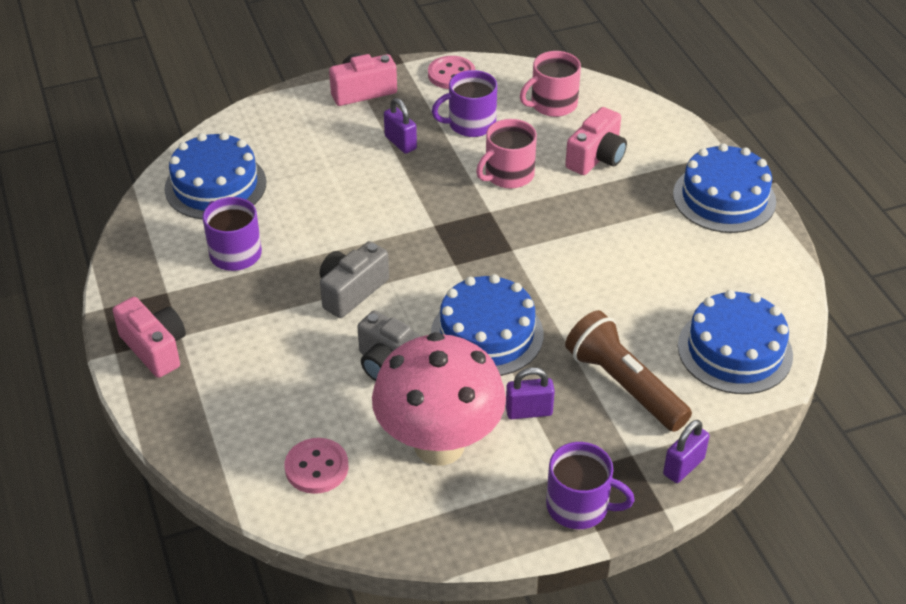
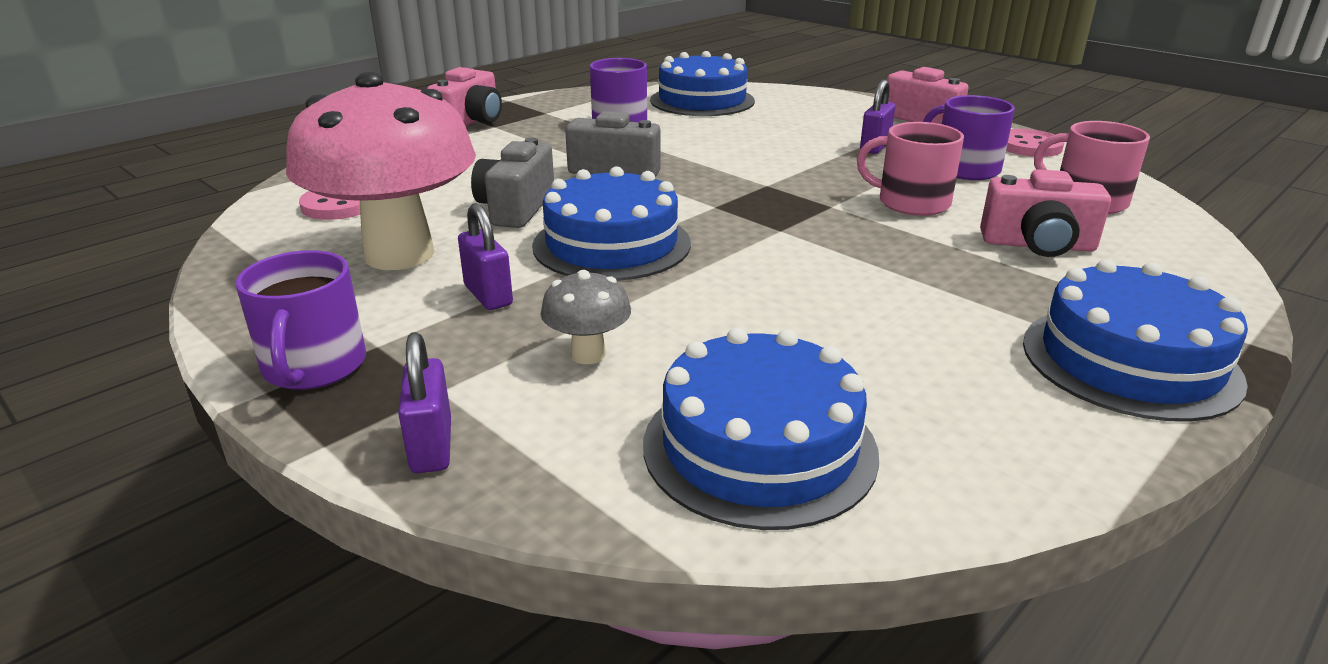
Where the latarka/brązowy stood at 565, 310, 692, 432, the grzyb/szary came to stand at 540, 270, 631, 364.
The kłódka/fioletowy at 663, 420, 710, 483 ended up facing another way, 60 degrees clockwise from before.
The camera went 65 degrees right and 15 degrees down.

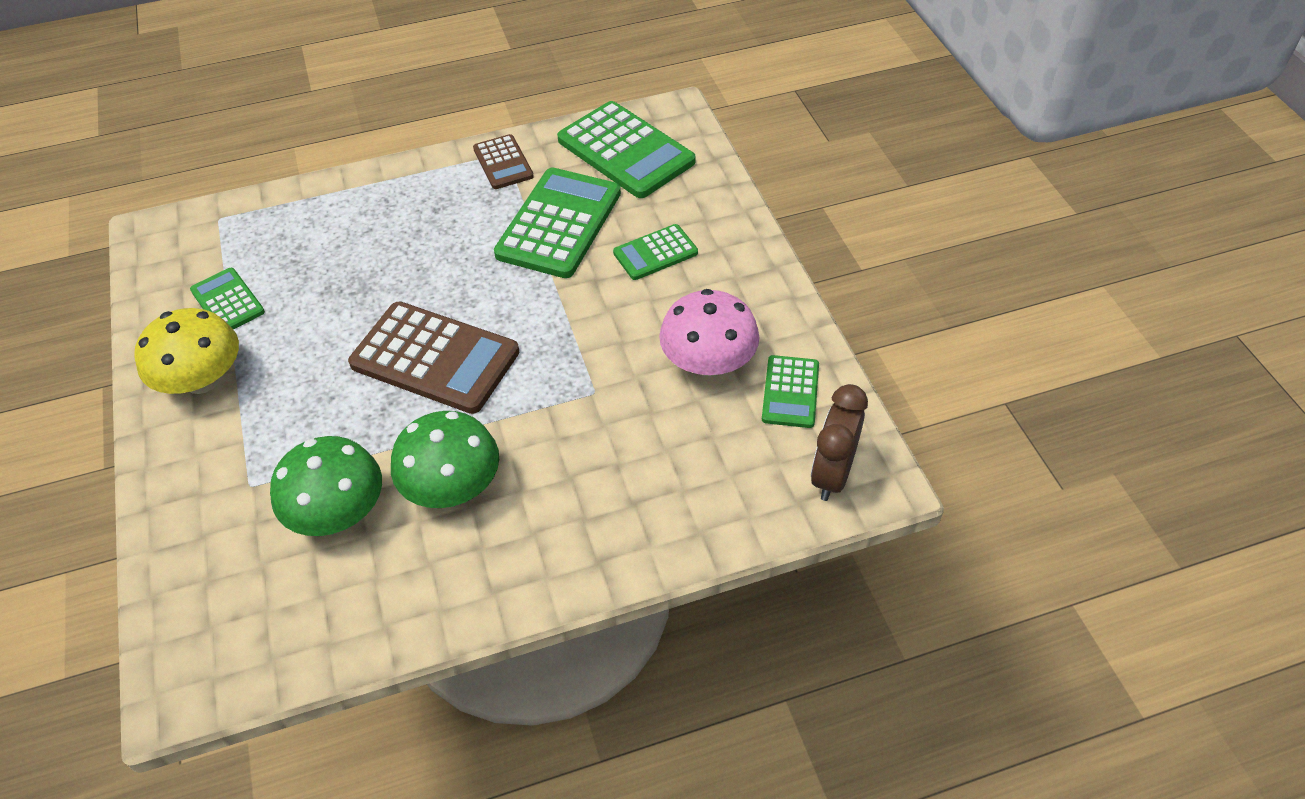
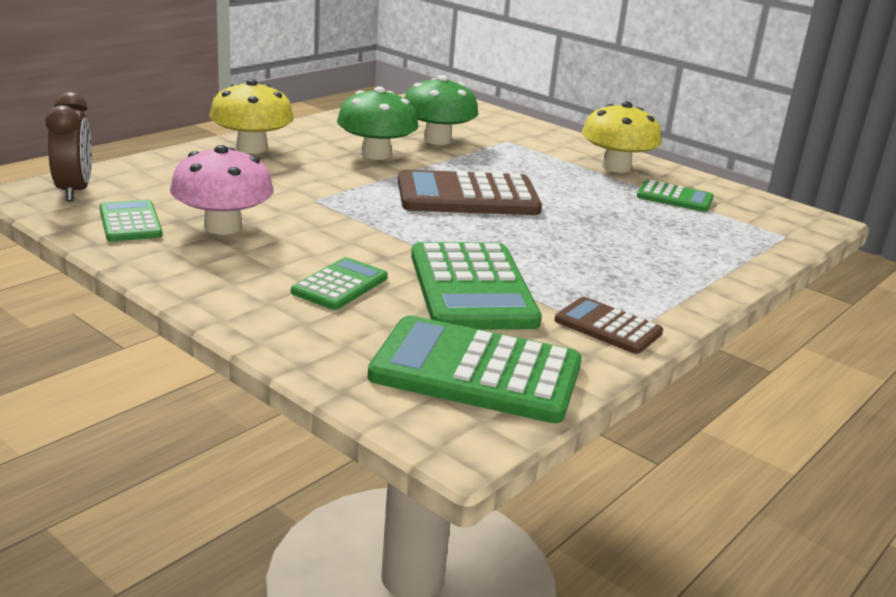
The second view gained the grzyb/żółty at 209, 79, 294, 154.
The camera went 145 degrees right and 25 degrees down.

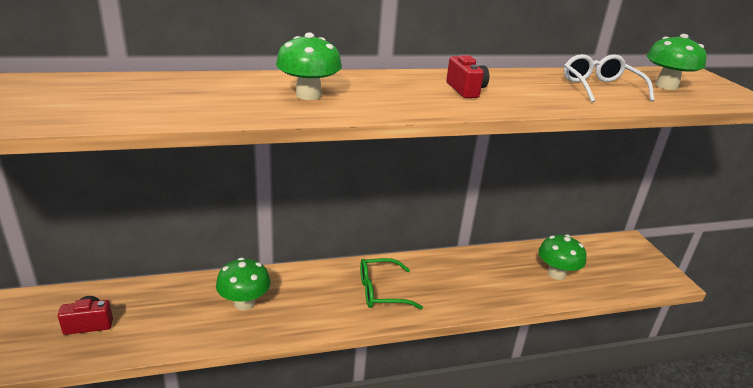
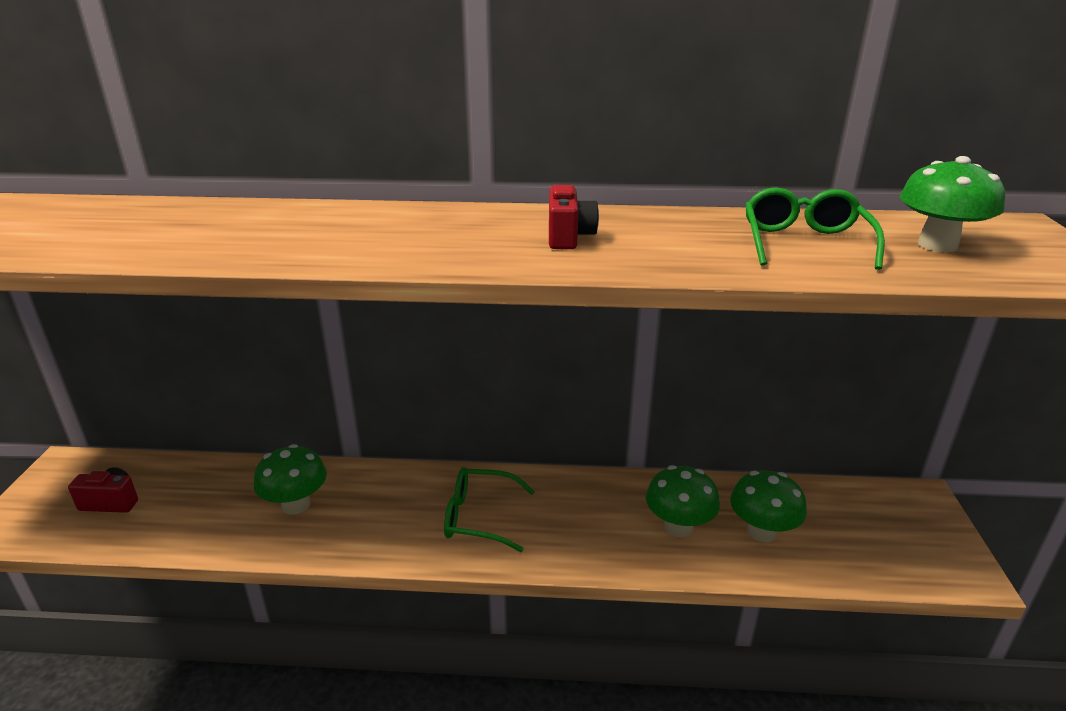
The grzyb/zielony ended up elsewhere, having gone from 276, 32, 342, 100 to 646, 465, 720, 537.
What was the okulary/biały at 564, 54, 654, 103 turned into the okulary/zielony at 745, 187, 885, 270.
The camera went 20 degrees right and 0 degrees up.

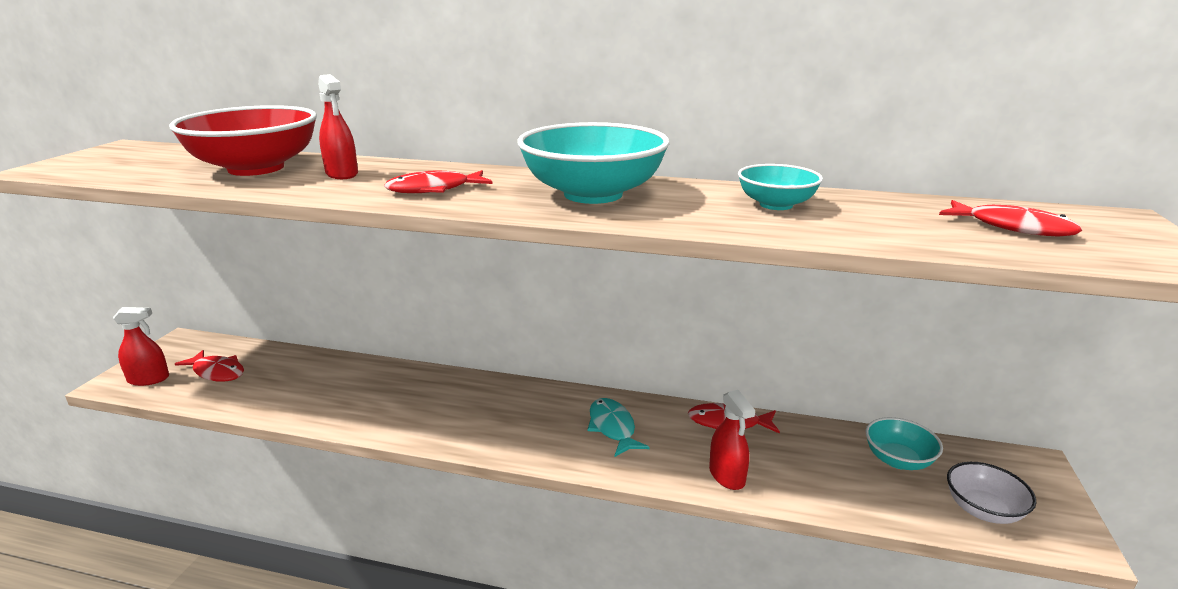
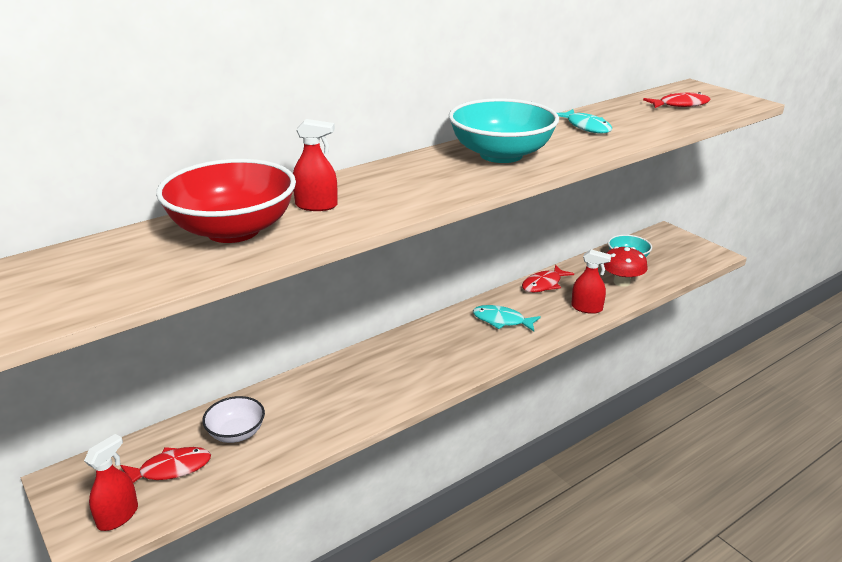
Where the miska/turkusowy stood at 738, 164, 823, 210, the ryba/turkusowy came to stand at 557, 109, 612, 134.
The second view lost the ryba/czerwony at 384, 170, 493, 193.
The miska/biały ended up elsewhere, having gone from 947, 462, 1037, 524 to 202, 396, 265, 443.
The second view gained the grzyb/czerwony at 604, 246, 648, 287.
The camera went 50 degrees left and 5 degrees up.

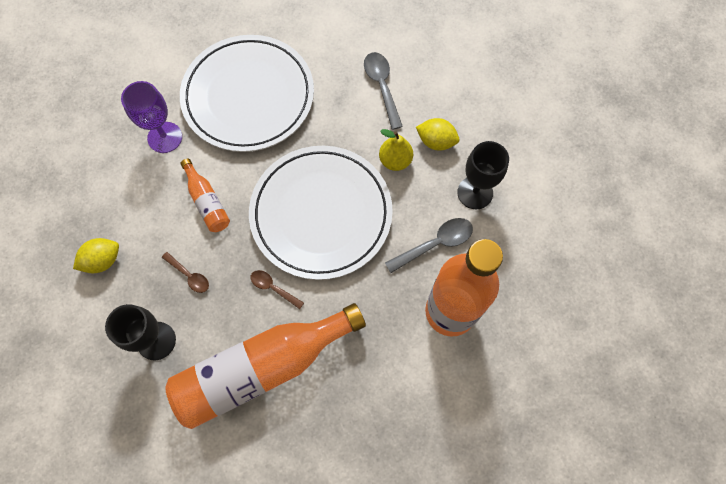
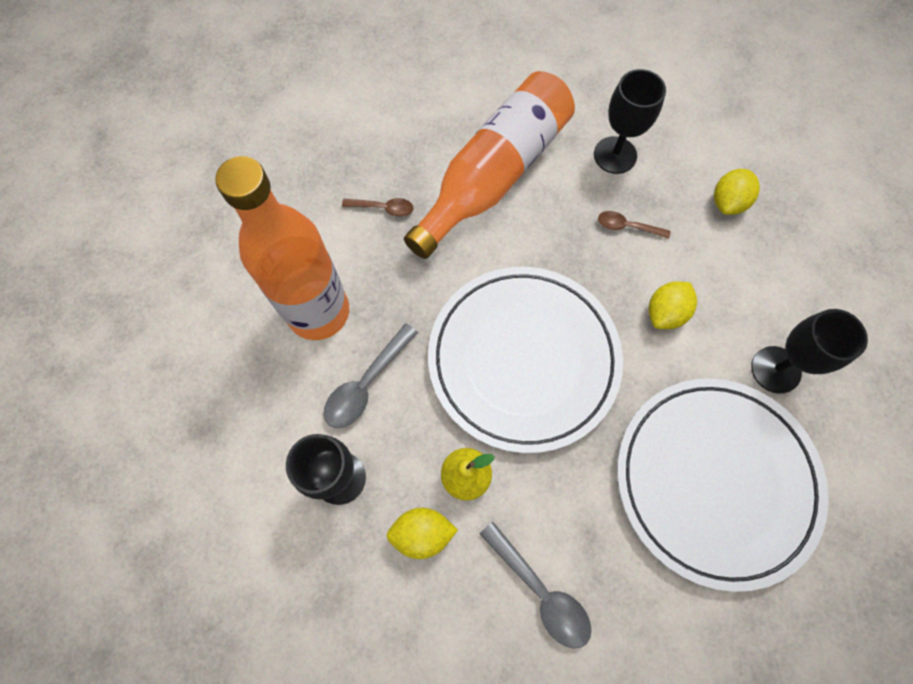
What was the kielich/fioletowy at 121, 81, 182, 153 turned into the kielich/czarny at 751, 309, 868, 394.
Where the butelka/pomarańczowy stood at 180, 159, 230, 232, the cytryna/żółty came to stand at 649, 281, 697, 329.
The łyżka/brązowy ended up elsewhere, having gone from 251, 270, 304, 309 to 342, 198, 413, 217.
The camera went 155 degrees right and 0 degrees up.

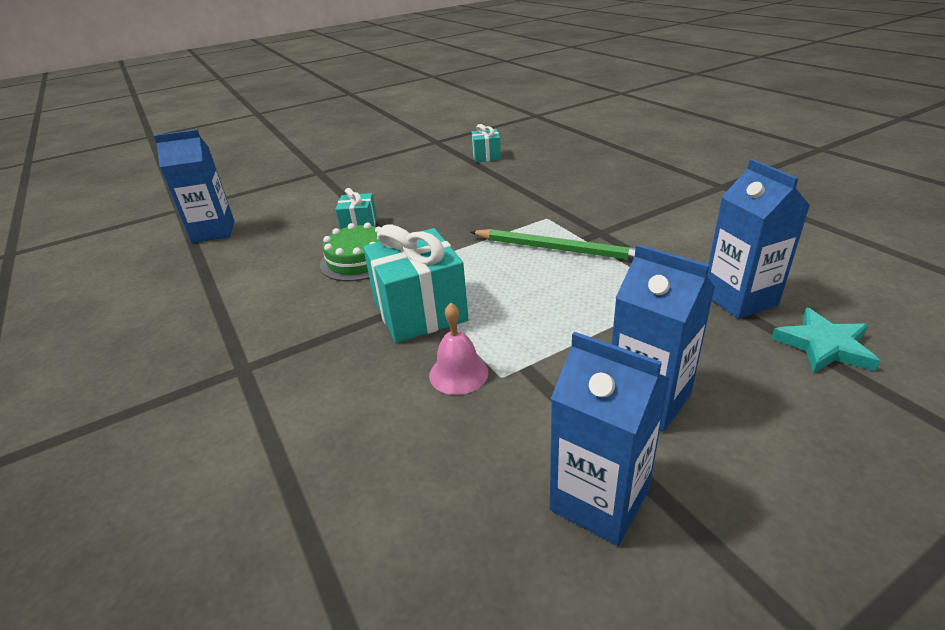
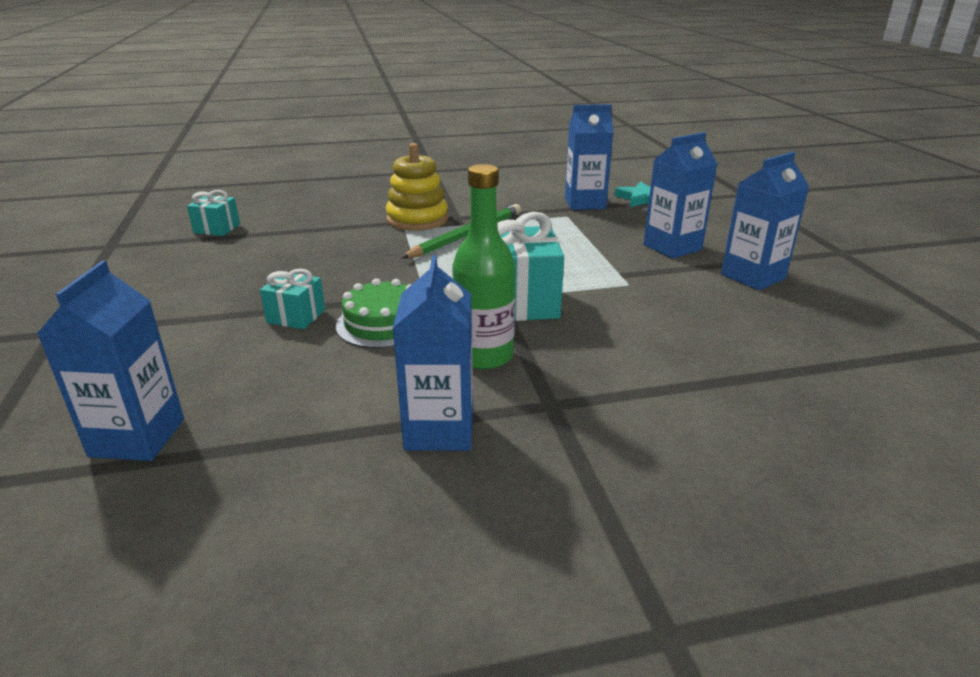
The second view lost the dzwonek/różowy at 429, 303, 489, 395.
The second view gained the zabawka nakładanka/żółty at 386, 143, 449, 231.
The second view gained the butelka/zielony at 452, 164, 515, 370.
The second view gained the karton mleka/niebieski at 393, 255, 473, 451.
The camera went 75 degrees left and 5 degrees down.

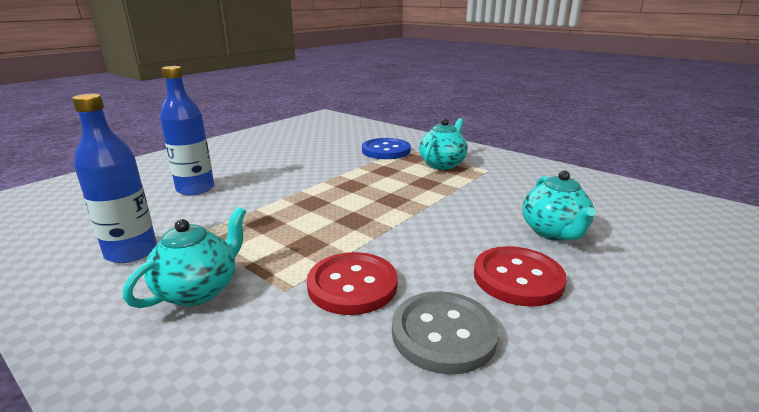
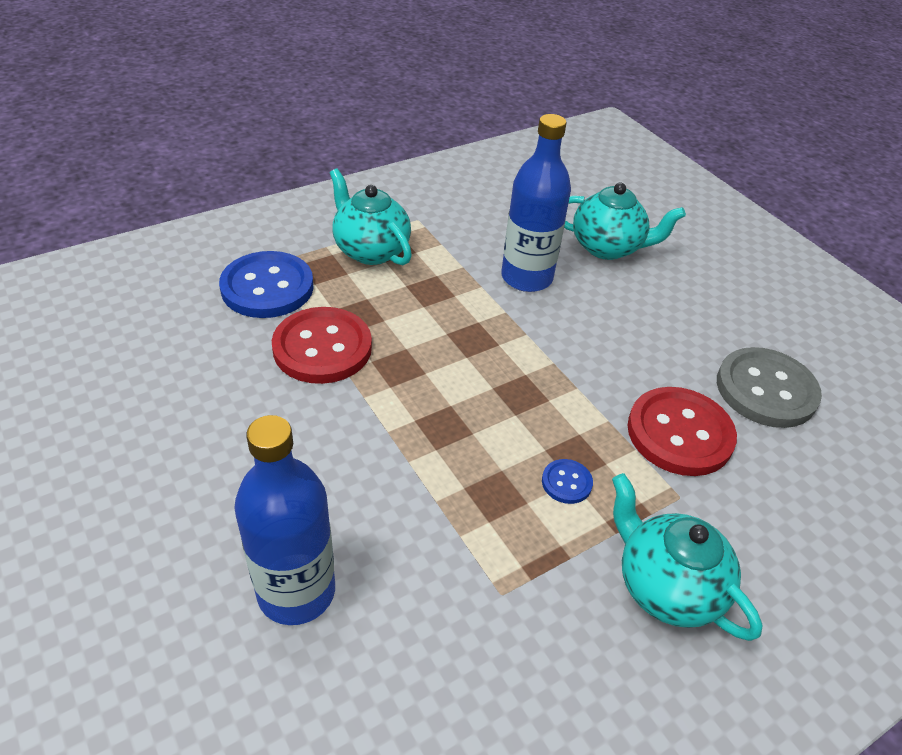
The butelka/niebieski ended up elsewhere, having gone from 72, 94, 157, 263 to 501, 114, 571, 292.
The guzik/czerwony ended up elsewhere, having gone from 474, 246, 567, 307 to 272, 307, 372, 384.
The second view gained the guzik/niebieski at 542, 459, 593, 504.
The camera went 75 degrees left and 20 degrees up.

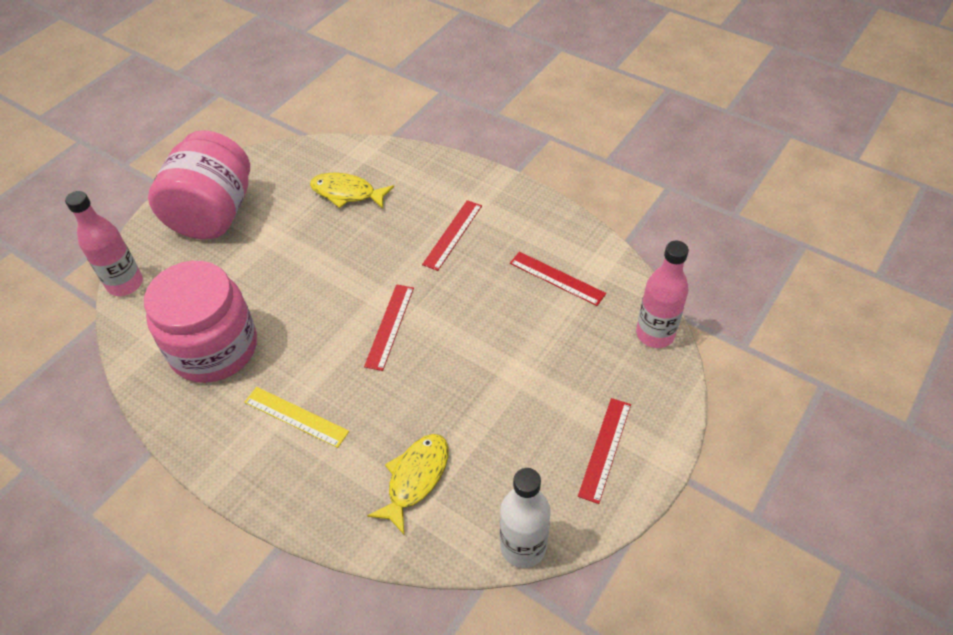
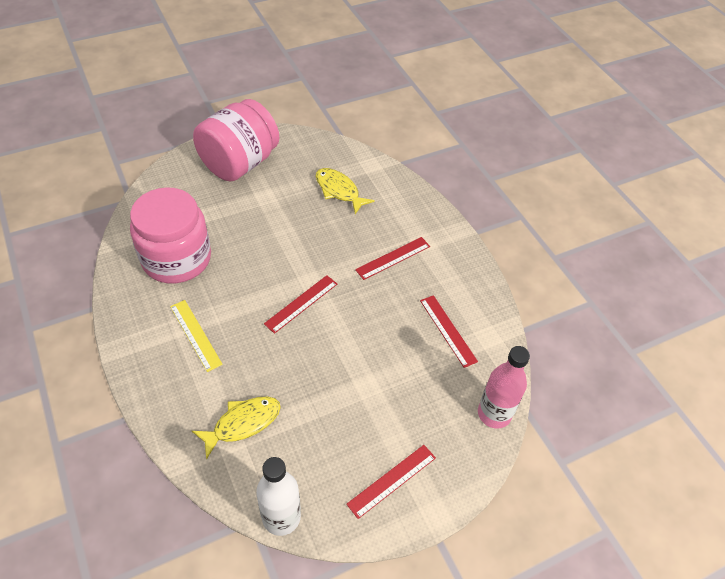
The second view lost the butelka/różowy at 65, 191, 143, 296.
The camera went 25 degrees right and 0 degrees up.

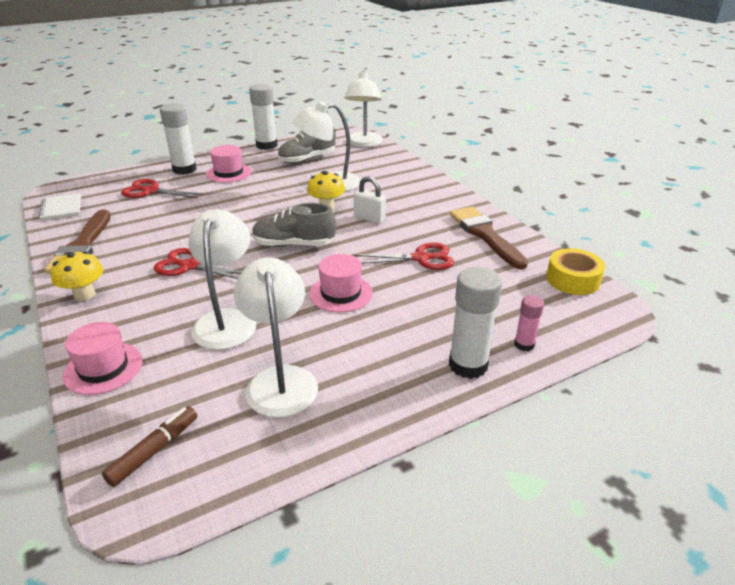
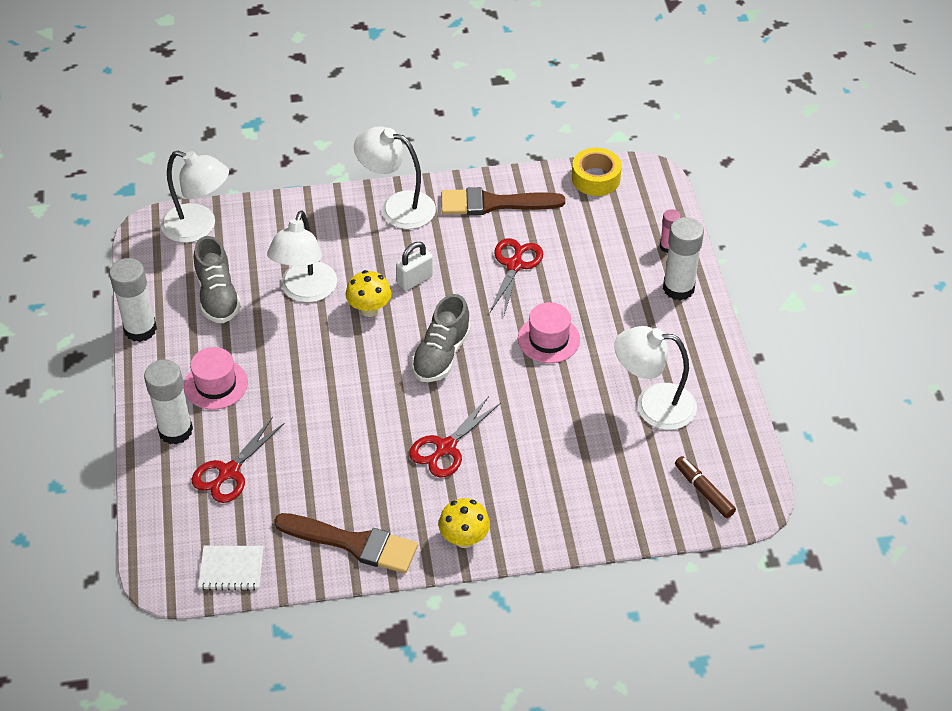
The lampka/biały ended up elsewhere, having gone from 188, 209, 256, 350 to 354, 126, 436, 229.
The second view lost the kapelusz/różowy at 63, 322, 142, 395.
The camera went 70 degrees left and 15 degrees up.

